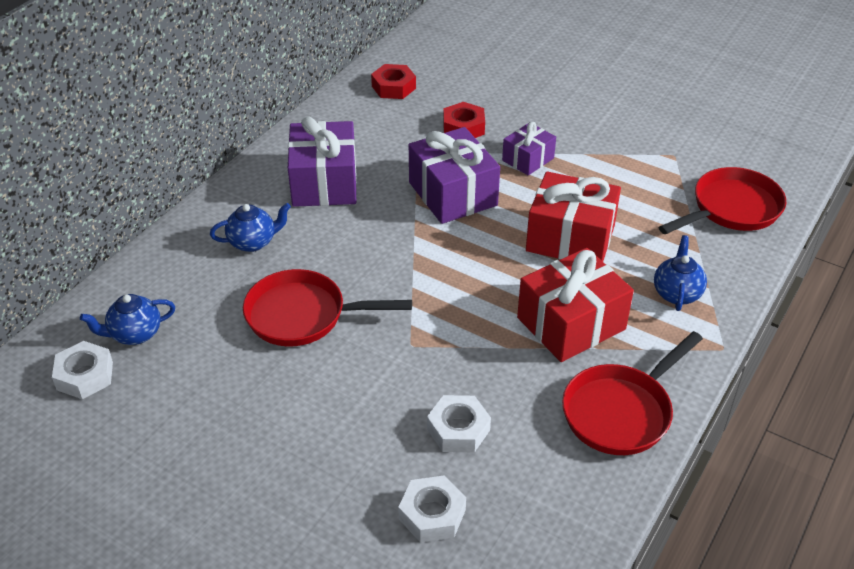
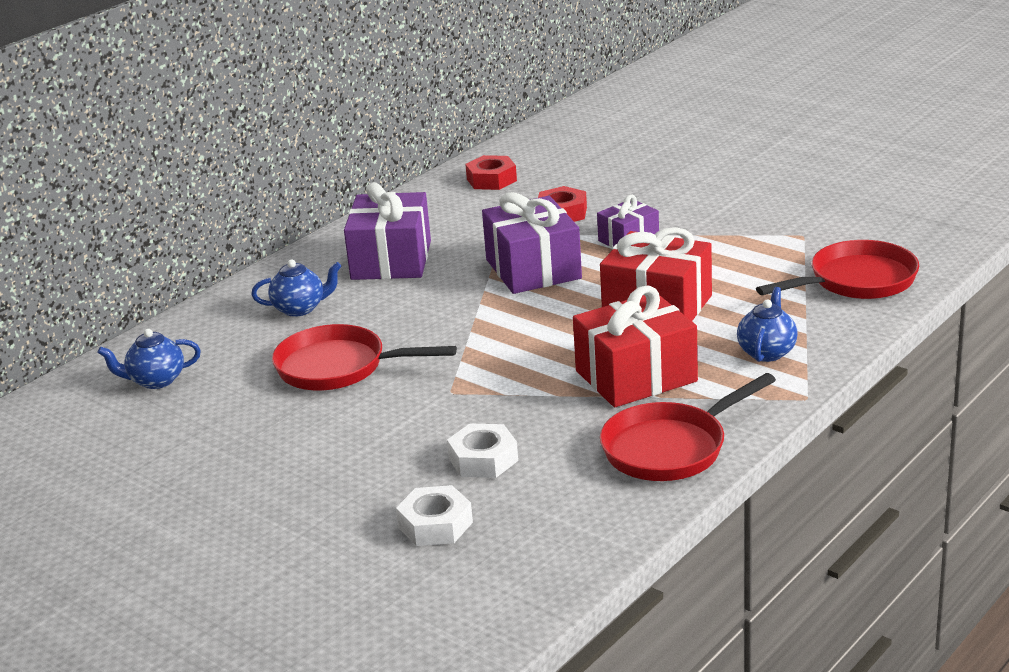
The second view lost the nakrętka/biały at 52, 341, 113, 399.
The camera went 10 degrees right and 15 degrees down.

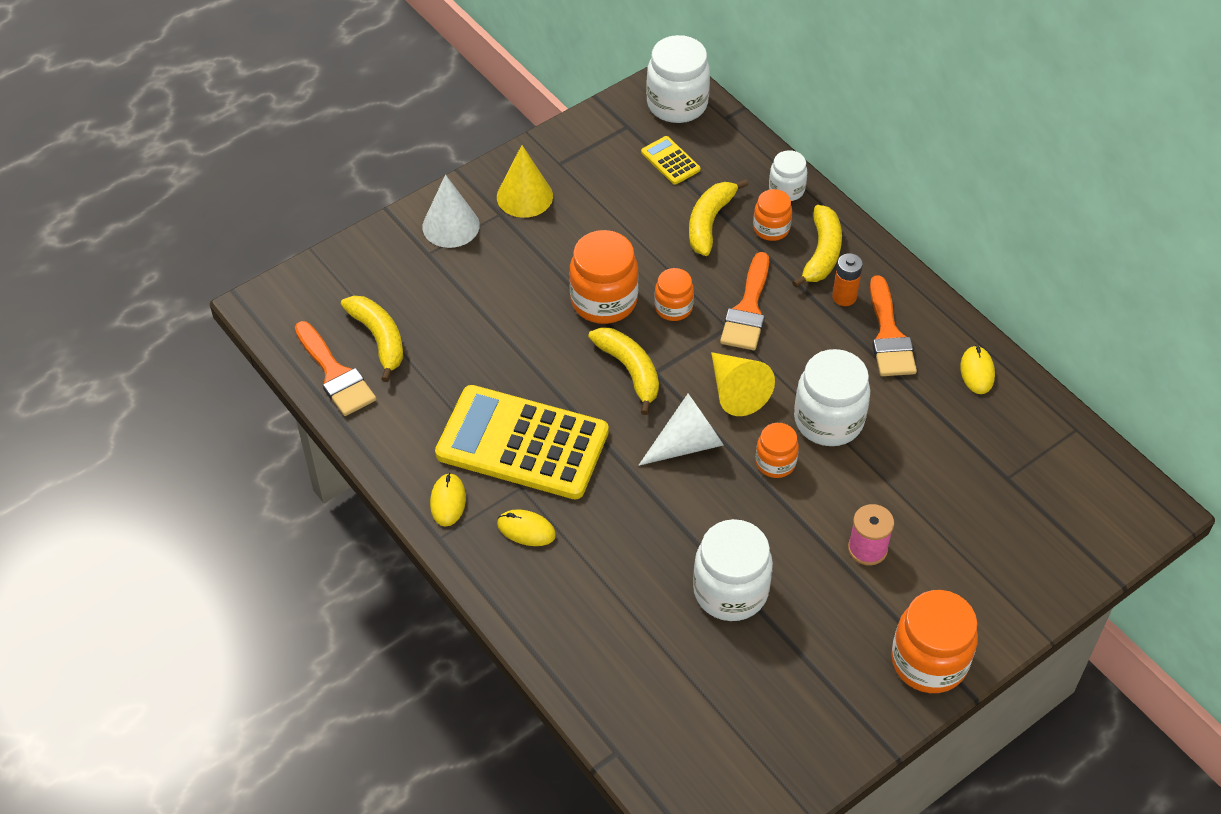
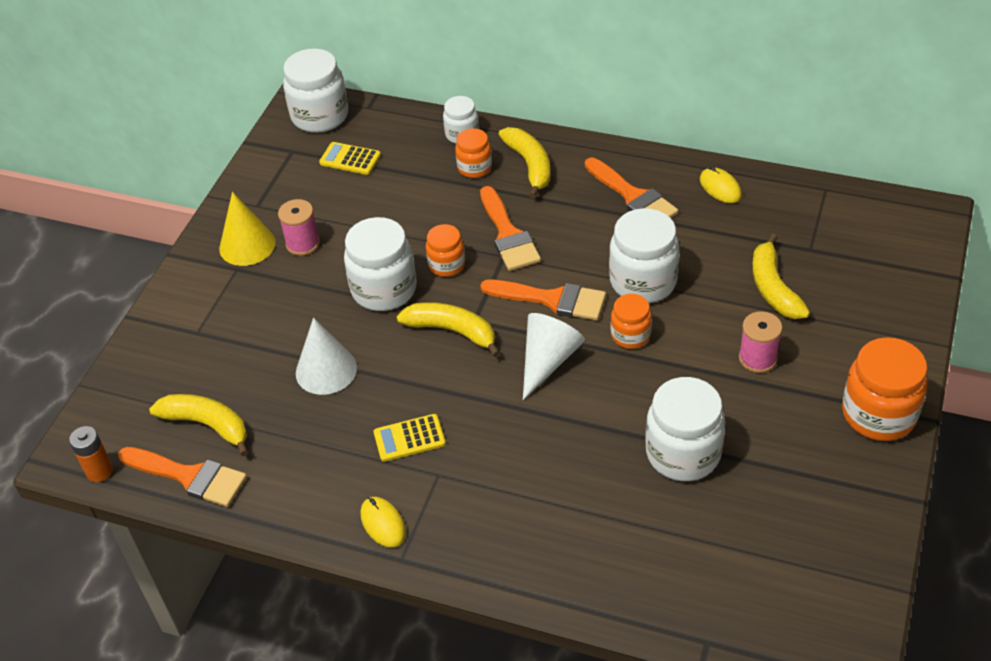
The stożek/biały ended up elsewhere, having gone from 422, 175, 480, 248 to 296, 317, 357, 395.
The banan/żółty ended up elsewhere, having gone from 689, 179, 748, 256 to 752, 233, 810, 319.
What was the słoik/pomarańczowy at 569, 230, 639, 324 turned into the słoik/biały at 344, 217, 417, 311.
The bateria/pomarańczowy ended up elsewhere, having gone from 832, 253, 863, 306 to 69, 426, 113, 482.
Where the stożek/żółty stood at 711, 352, 775, 416, the pędzel/pomarańczowy came to stand at 480, 280, 606, 320.
The size of the kalkulator/żółty at 435, 385, 609, 499 changed by a factor of 0.41.
The second view lost the myszka/żółty at 497, 509, 556, 546.
The second view gained the szpulka/różowy at 278, 199, 320, 256.
The camera went 30 degrees left and 5 degrees down.

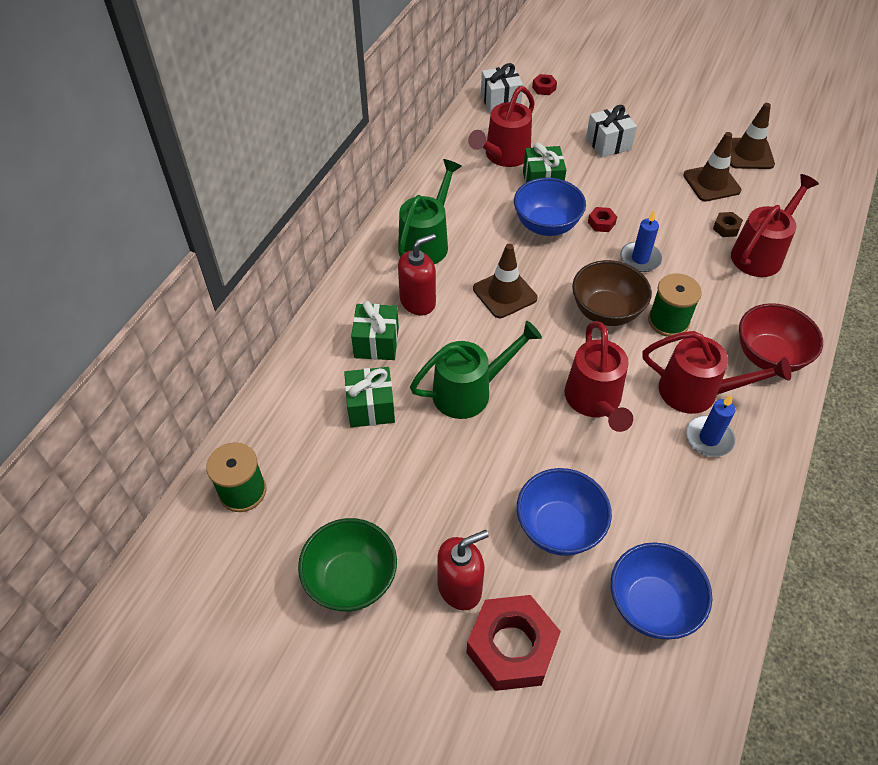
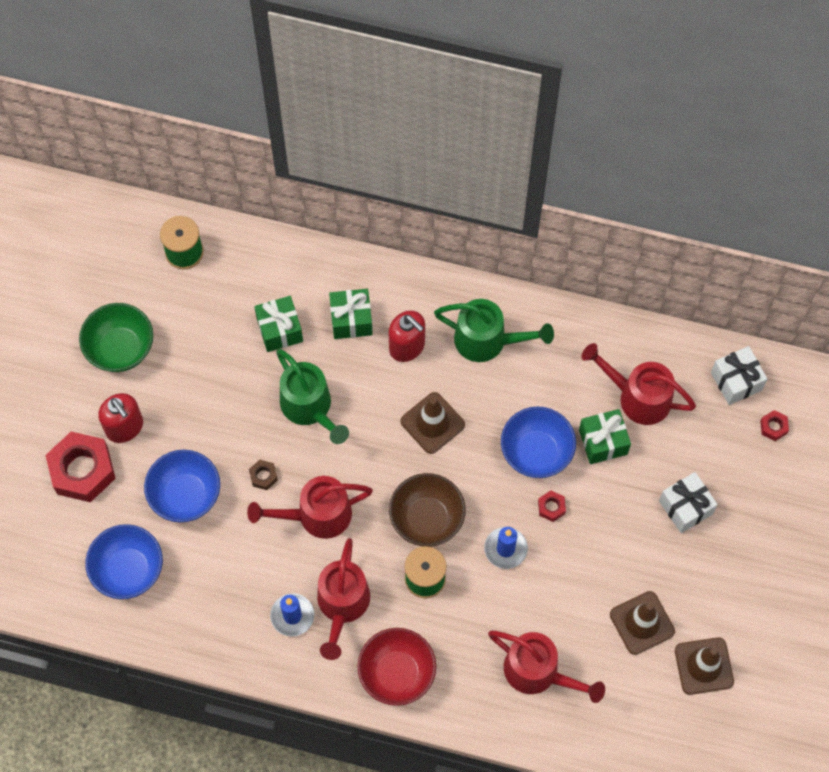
The nakrętka/brązowy ended up elsewhere, having gone from 713, 212, 743, 237 to 249, 460, 278, 490.
The camera went 80 degrees right and 15 degrees up.

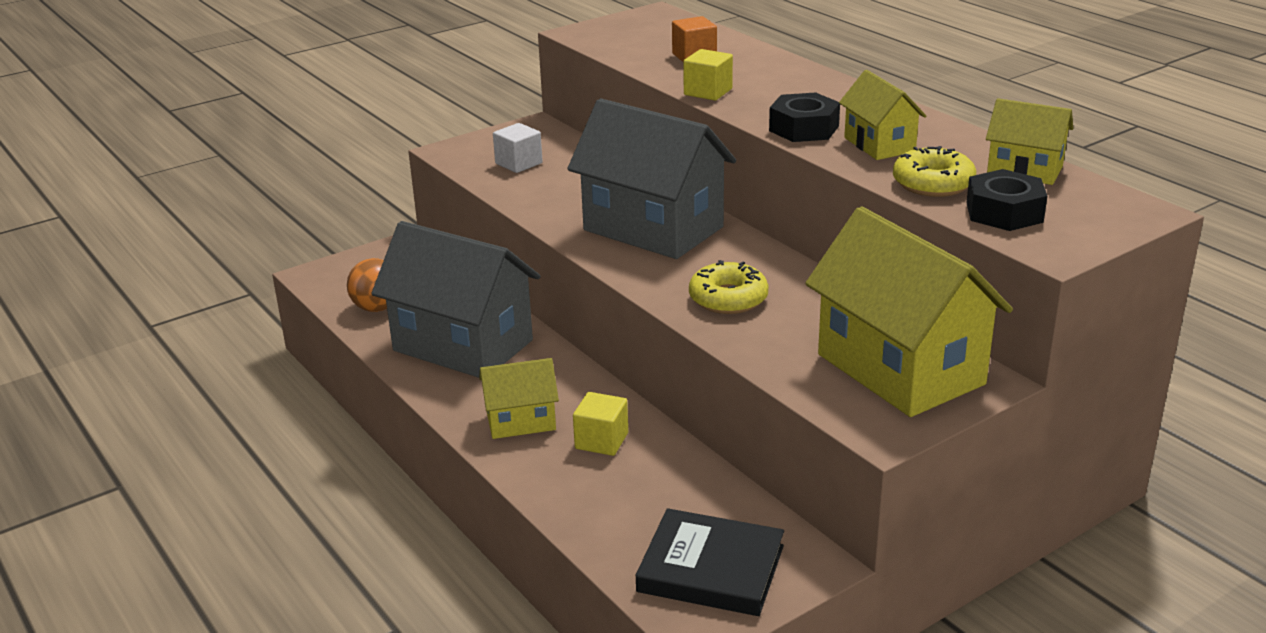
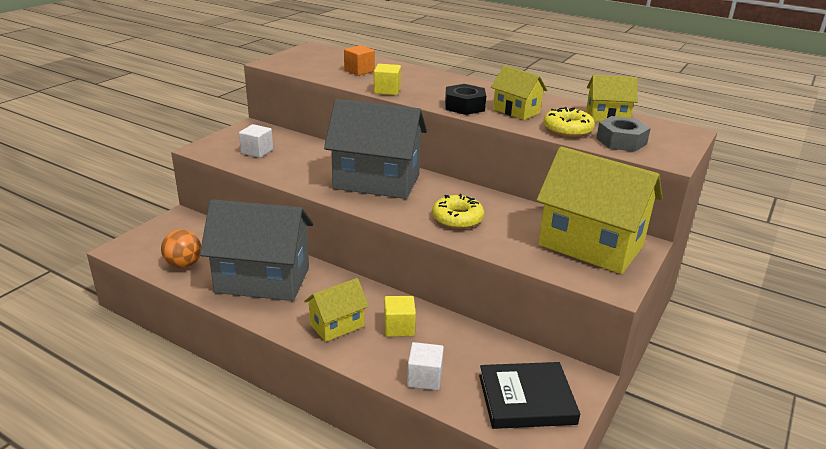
What was the nakrętka/czarny at 966, 169, 1047, 231 turned into the nakrętka/szary at 596, 116, 651, 152.
The second view gained the sześcian/biały at 407, 342, 444, 390.
The camera went 25 degrees left and 0 degrees up.

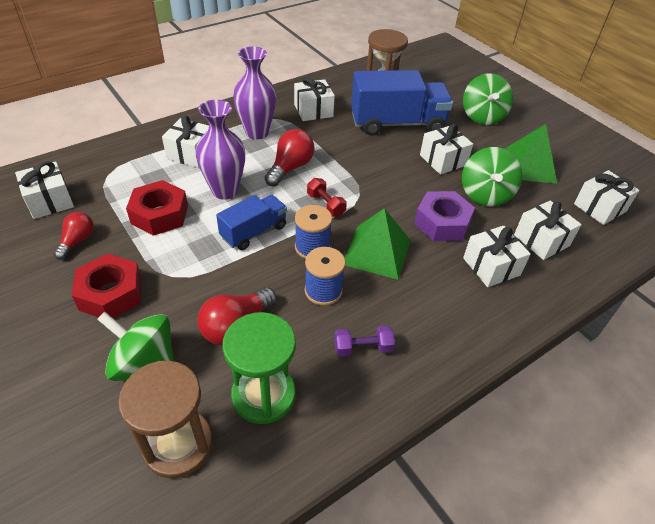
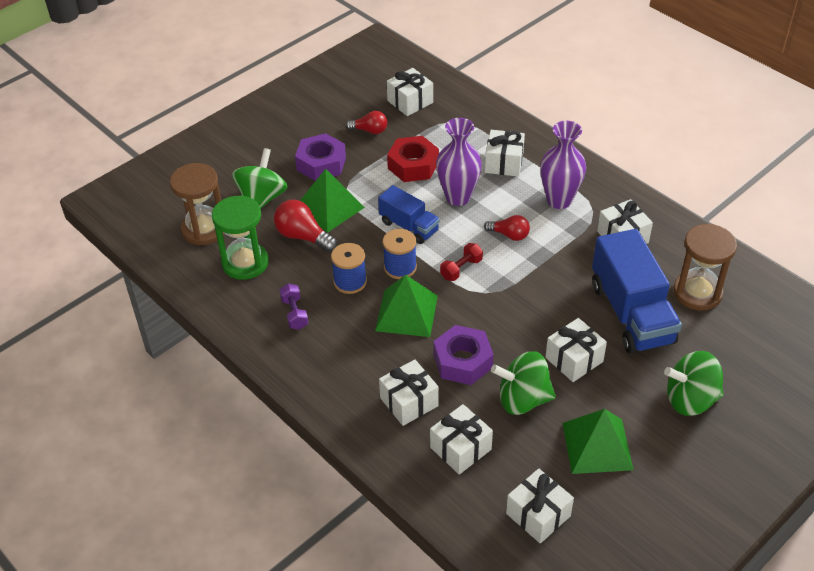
The size of the żarówka/czerwony at 265, 129, 315, 187 changed by a factor of 0.66.
What was the nakrętka/czerwony at 72, 254, 142, 318 turned into the nakrętka/fioletowy at 295, 133, 346, 181.
The second view gained the piramida/zielony at 300, 169, 365, 233.
The camera went 85 degrees right and 0 degrees up.

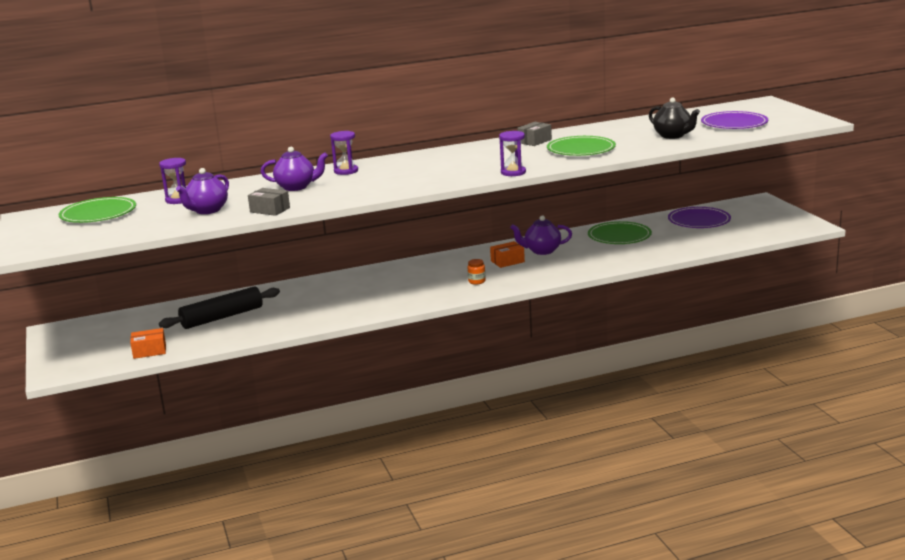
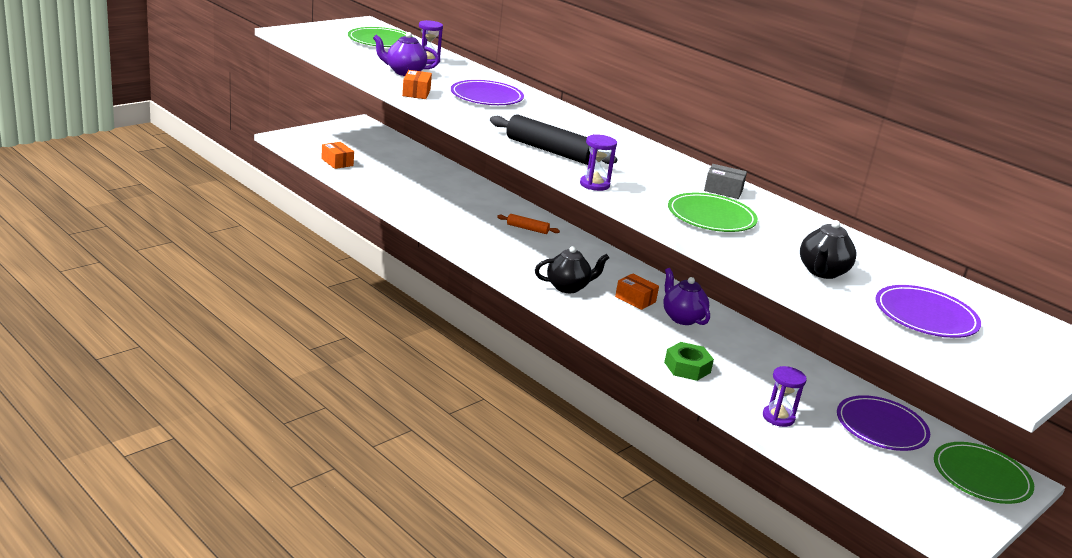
The klepsydra/fioletowy ended up elsewhere, having gone from 330, 131, 358, 175 to 763, 366, 807, 427.
Where the imbryk/fioletowy stood at 261, 147, 328, 191, the talerz/fioletowy came to stand at 451, 80, 524, 105.
What was the pudełko/szary at 248, 188, 290, 216 turned into the pudełko/pomarańczowy at 402, 70, 432, 99.
The talerz/zielony ended up elsewhere, having gone from 588, 221, 652, 244 to 934, 442, 1034, 504.
Where the słoik/pomarańczowy stood at 468, 259, 486, 285, the imbryk/czarny came to stand at 535, 246, 609, 293.
The wałek do ciasta/czarny ended up elsewhere, having gone from 159, 286, 280, 329 to 490, 114, 618, 165.
The second view gained the wałek do ciasta/pomarańczowy at 497, 214, 560, 234.
The second view gained the nakrętka/zielony at 664, 342, 714, 381.
The camera went 60 degrees right and 5 degrees up.

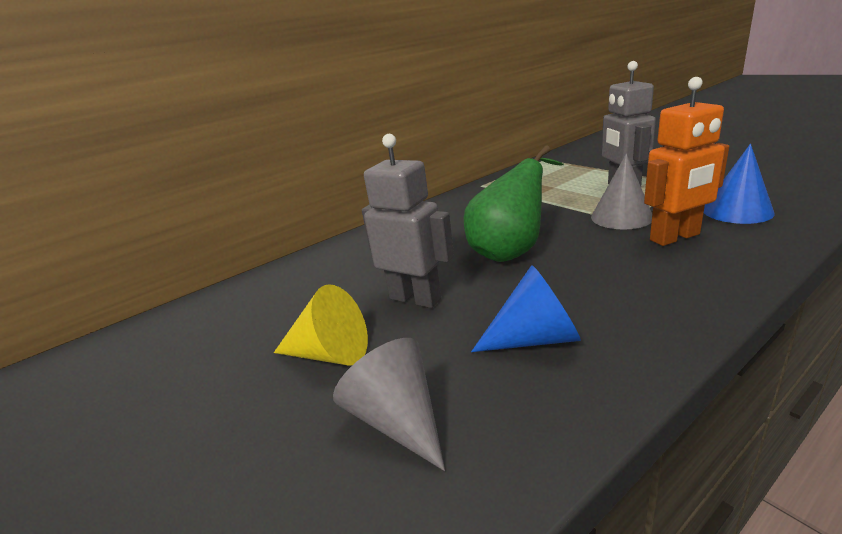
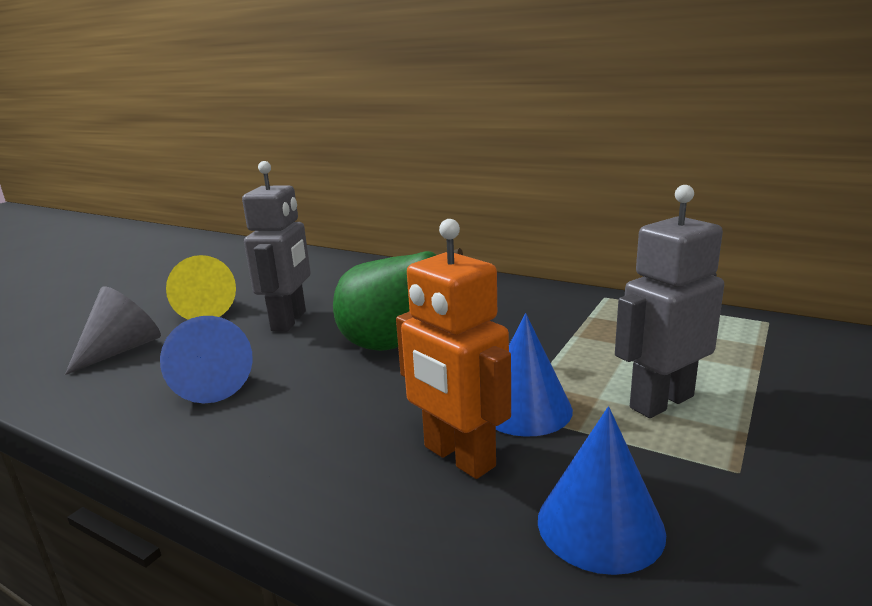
What was the stożek/szary at 591, 154, 652, 230 turned into the stożek/niebieski at 496, 313, 573, 437.
The camera went 65 degrees right and 5 degrees down.

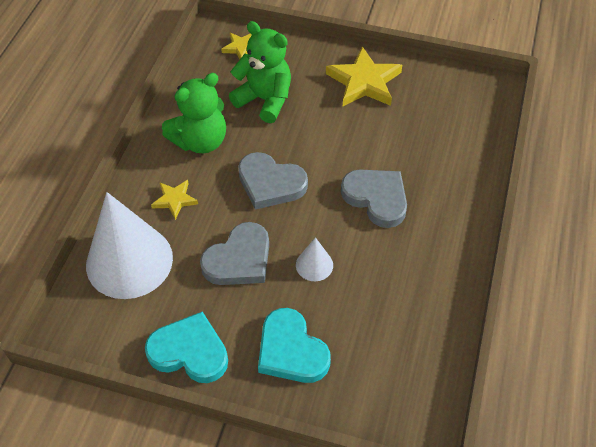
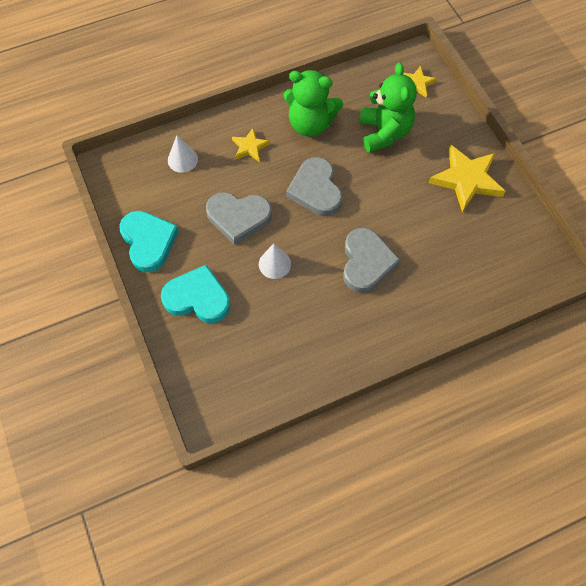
The size of the stożek/biały at 86, 192, 173, 299 changed by a factor of 0.43.
The serce/turkusowy at 258, 308, 331, 383 ended up facing another way, 90 degrees clockwise from before.
The camera went 50 degrees right and 10 degrees up.

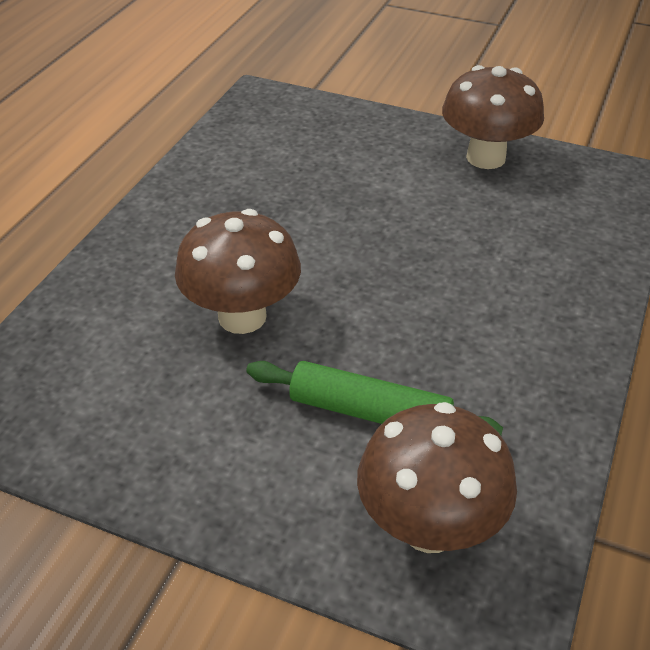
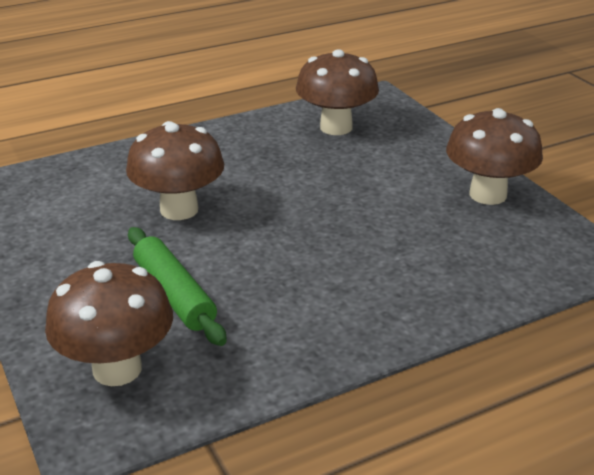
The second view gained the grzyb/brązowy at 296, 49, 379, 135.
The camera went 40 degrees right and 10 degrees down.

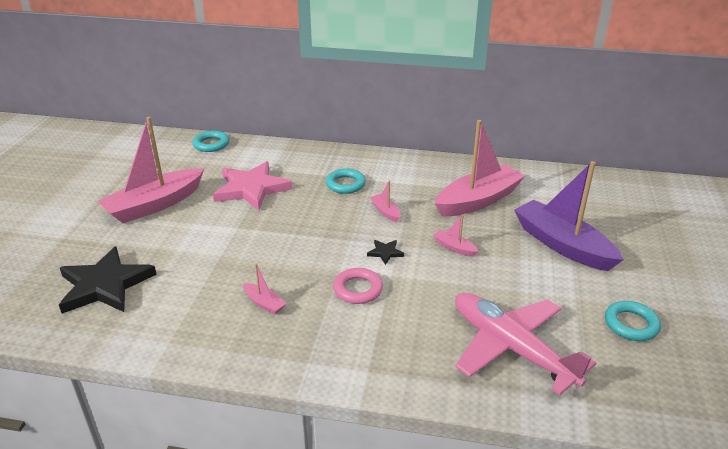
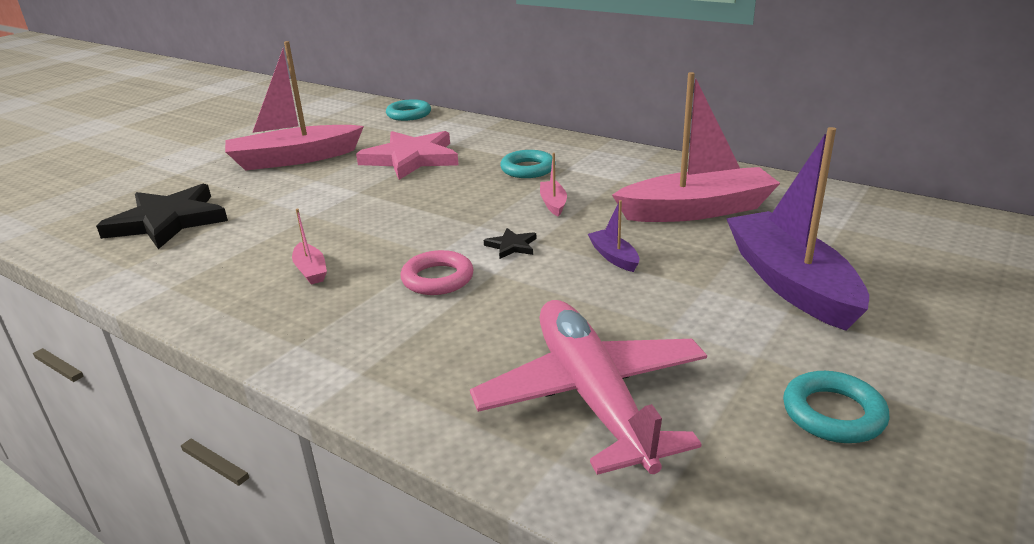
What was the łódka/różowy at 433, 214, 479, 257 turned into the łódka/fioletowy at 588, 200, 639, 272.
The camera went 25 degrees right and 5 degrees down.

